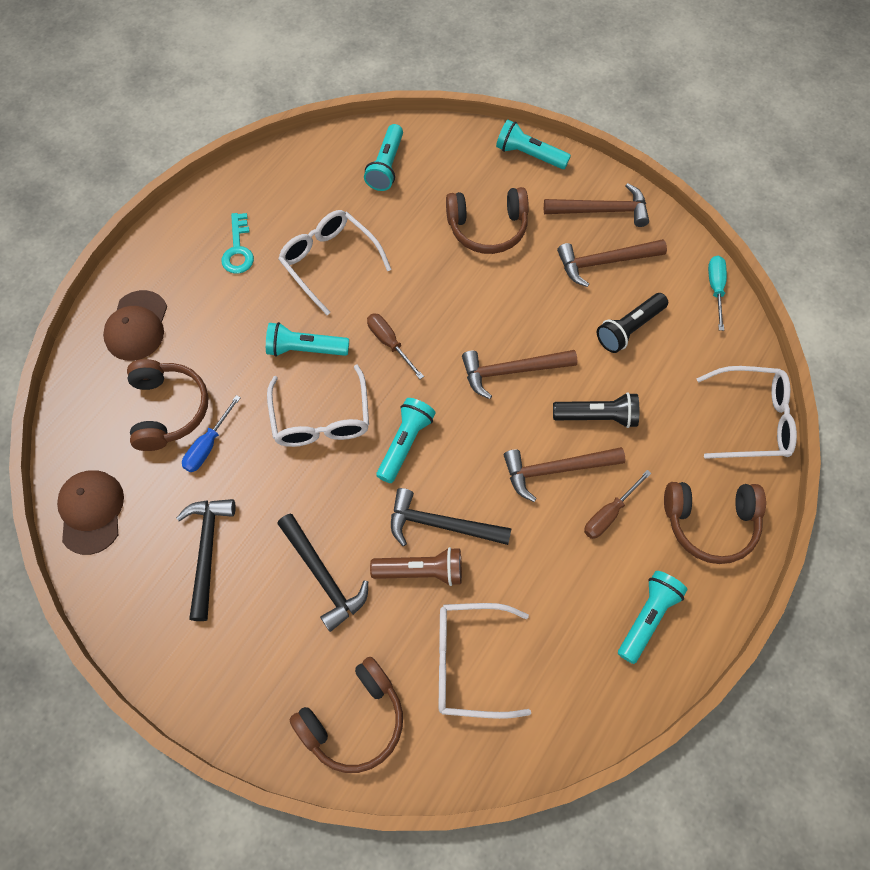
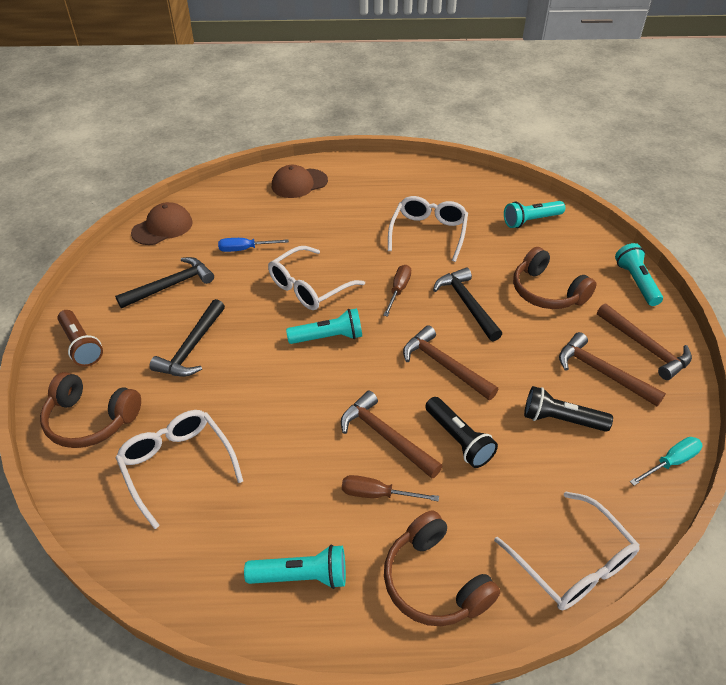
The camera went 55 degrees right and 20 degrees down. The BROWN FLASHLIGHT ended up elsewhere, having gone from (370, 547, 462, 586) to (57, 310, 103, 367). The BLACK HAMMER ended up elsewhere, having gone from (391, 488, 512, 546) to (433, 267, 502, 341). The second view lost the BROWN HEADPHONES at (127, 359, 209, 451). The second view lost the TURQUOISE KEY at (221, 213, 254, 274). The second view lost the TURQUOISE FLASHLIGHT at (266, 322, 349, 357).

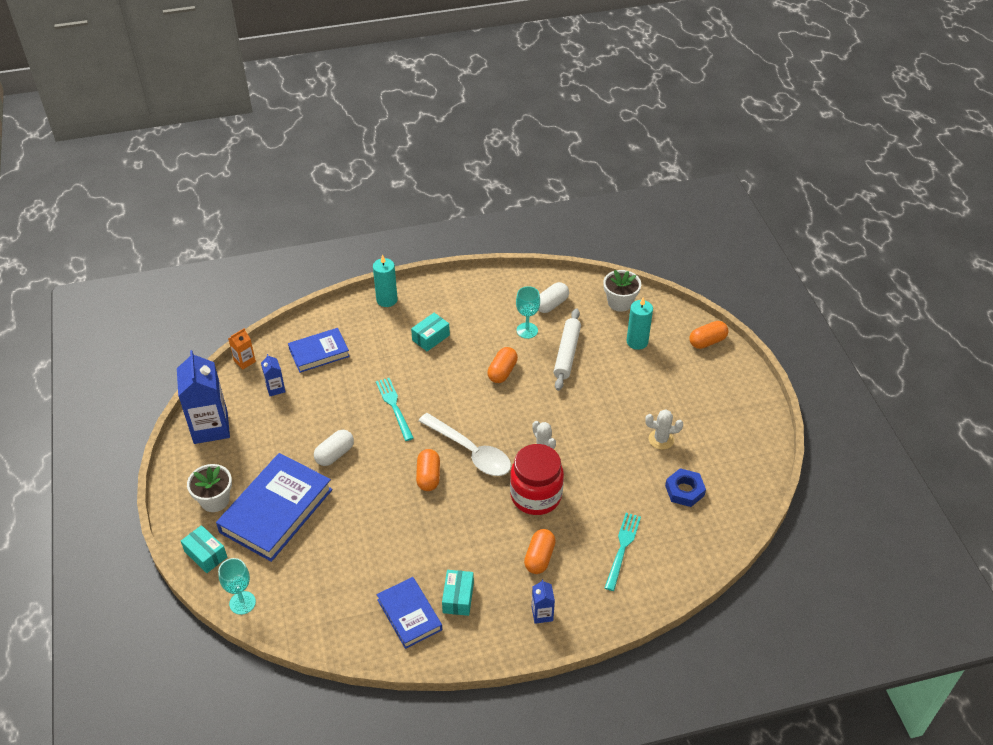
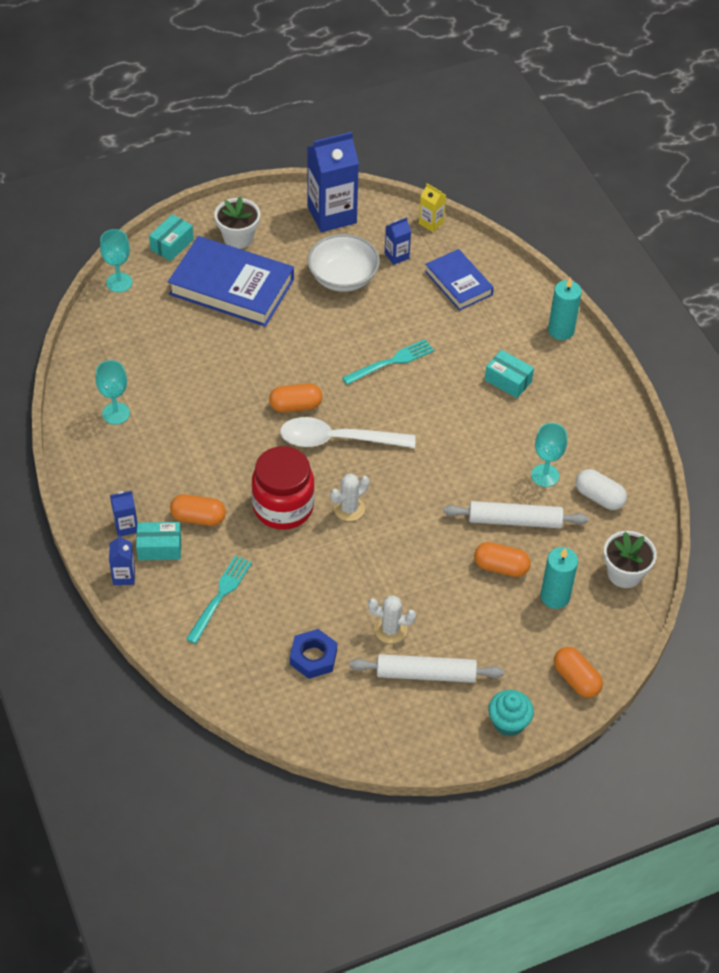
The camera went 80 degrees right and 5 degrees up. Where the BLUE BOOK stood at (377, 577, 442, 649), the TURQUOISE GOBLET came to stand at (95, 360, 130, 424). The second view gained the BLUE CARTON at (109, 535, 135, 585). The TURQUOISE BOX ended up elsewhere, having gone from (442, 570, 474, 616) to (136, 522, 181, 560). The TURQUOISE FORK at (605, 513, 641, 591) ended up facing another way, 75 degrees counterclockwise from before. The WHITE SPOON at (419, 413, 511, 476) ended up facing another way, 60 degrees clockwise from before. The second view gained the WHITE BOWL at (307, 234, 380, 292). The second view gained the WHITE ROLLING PIN at (349, 654, 504, 683). The WHITE CACTUS at (646, 409, 683, 450) ended up facing another way, 75 degrees counterclockwise from before. What was the ORANGE CARTON at (228, 328, 256, 369) turned into the YELLOW CARTON at (419, 183, 446, 232). The ORANGE CAPSULE ended up elsewhere, having gone from (487, 347, 518, 383) to (474, 542, 531, 577). The second view gained the TURQUOISE CUPCAKE at (488, 690, 534, 736). The second view lost the WHITE CAPSULE at (314, 430, 354, 466).

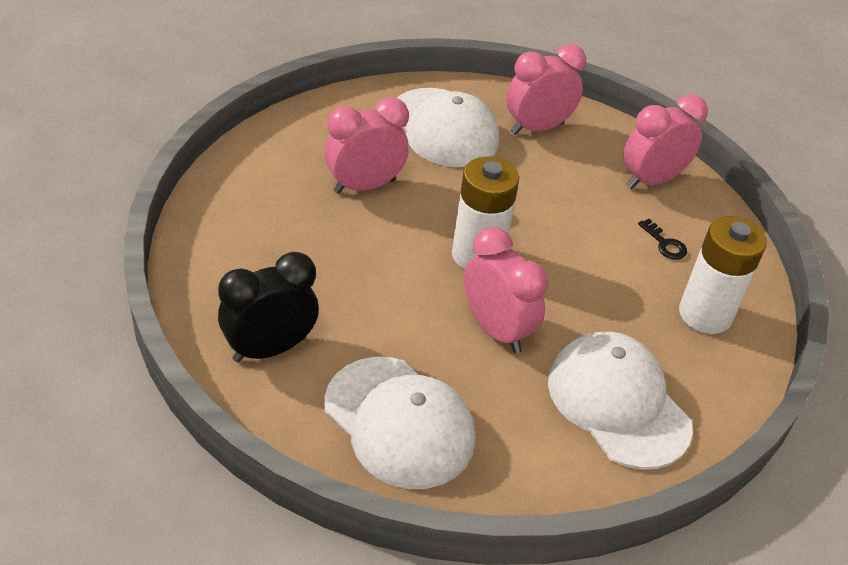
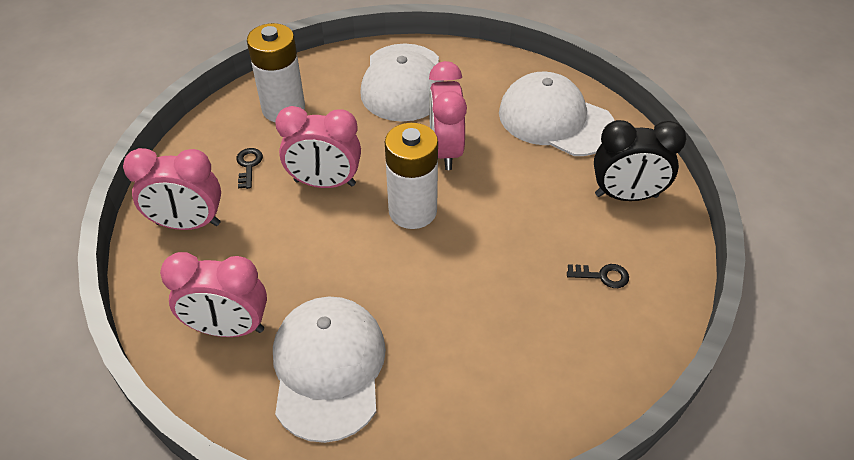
The camera went 145 degrees left and 5 degrees up. The PINK CLOCK ended up elsewhere, having gone from (325, 97, 409, 194) to (275, 106, 361, 188). The WHITE CAP at (324, 357, 476, 489) ended up facing another way, 45 degrees counterclockwise from before. The second view gained the BLACK KEY at (567, 264, 629, 288).

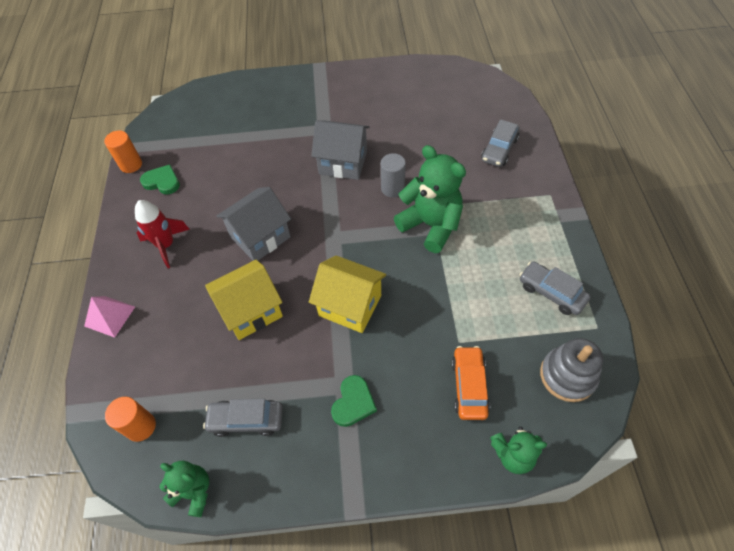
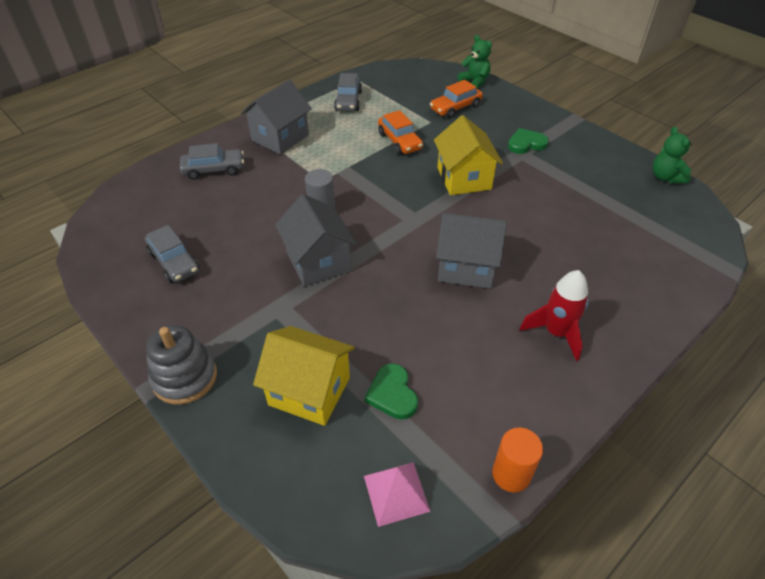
The camera went 130 degrees left and 10 degrees down. The GREY CAR ended up elsewhere, having gone from (203, 399, 283, 437) to (145, 225, 199, 282). The GREY STACKING TOY ended up elsewhere, having gone from (540, 338, 603, 402) to (146, 325, 217, 405). The second view gained the GREY HOUSE at (241, 80, 312, 155). The YELLOW HOUSE ended up elsewhere, having gone from (205, 260, 283, 340) to (253, 326, 355, 426). The PINK PYRAMID ended up elsewhere, having gone from (84, 296, 135, 338) to (364, 462, 431, 527). The GREEN HEART ended up elsewhere, having gone from (140, 165, 180, 194) to (365, 364, 418, 420). The second view gained the ORANGE CAR at (378, 110, 423, 154). The second view lost the ORANGE CYLINDER at (105, 397, 156, 442). The second view lost the GREEN TEDDY BEAR at (394, 145, 466, 253).

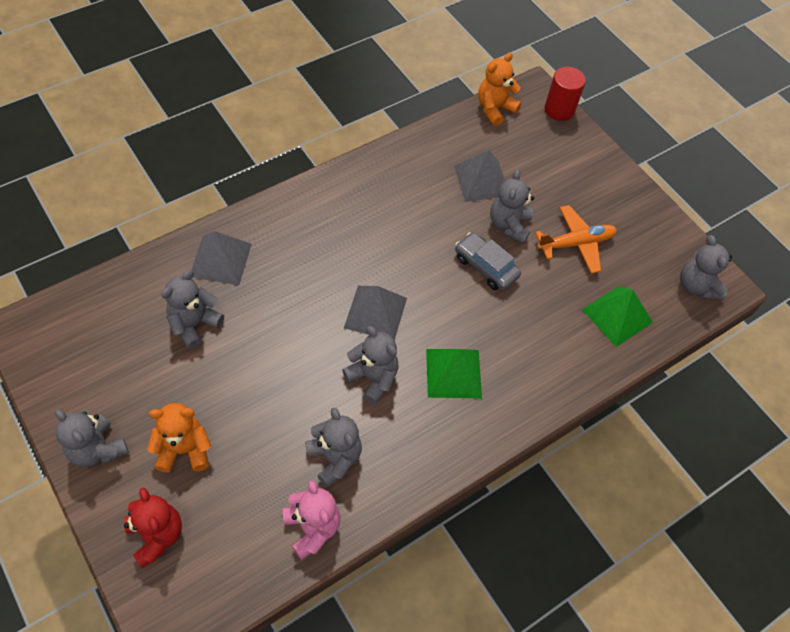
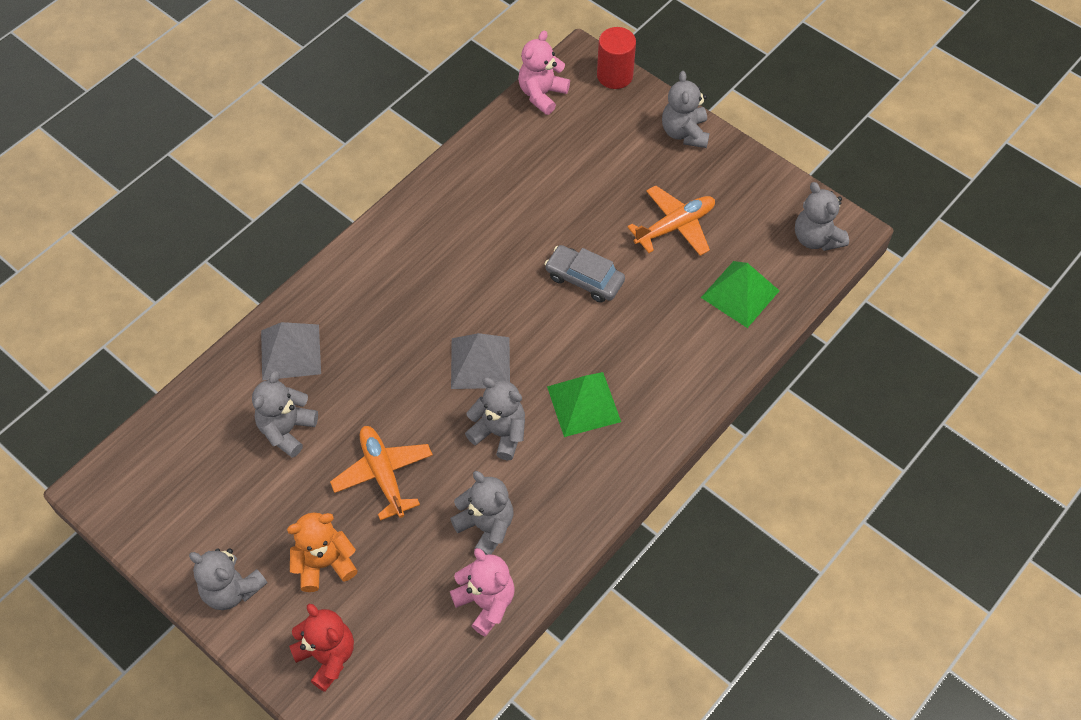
The camera went 10 degrees left and 0 degrees up. The second view gained the ORANGE PLANE at (330, 426, 433, 521). What was the ORANGE TEDDY BEAR at (478, 53, 521, 126) turned into the PINK TEDDY BEAR at (518, 30, 570, 115). The GREY TEDDY BEAR ended up elsewhere, having gone from (490, 169, 534, 244) to (662, 71, 710, 148). The second view lost the GREY PYRAMID at (454, 150, 505, 202).

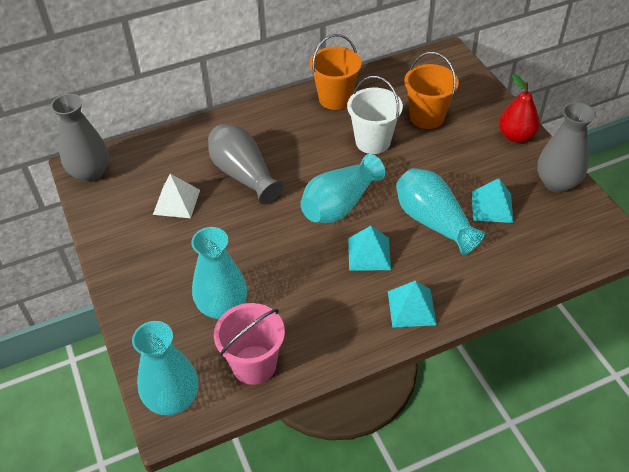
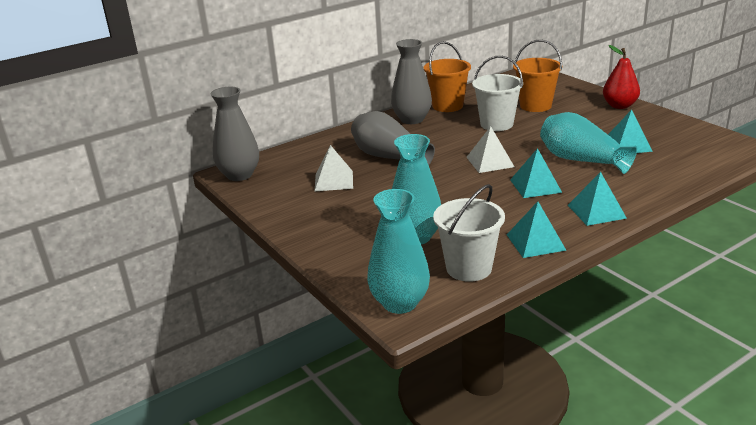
The camera went 10 degrees left and 20 degrees down. The GREY VASE ended up elsewhere, having gone from (537, 102, 596, 193) to (391, 39, 432, 124). What was the PINK BUCKET at (214, 303, 285, 385) turned into the WHITE BUCKET at (433, 184, 505, 282). Where the TURQUOISE VASE stood at (300, 154, 385, 223), the WHITE PYRAMID came to stand at (466, 126, 514, 173). The second view gained the TURQUOISE PYRAMID at (507, 201, 566, 258).

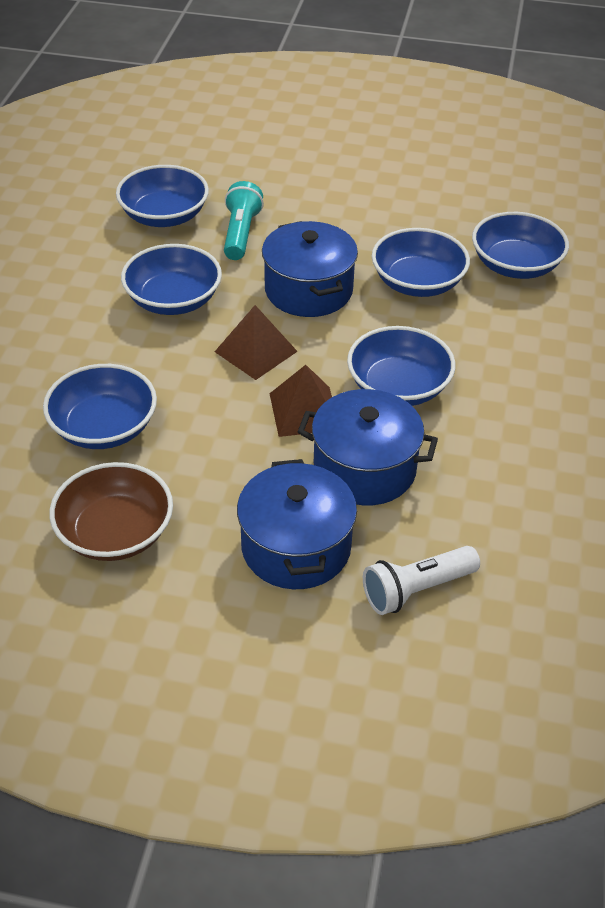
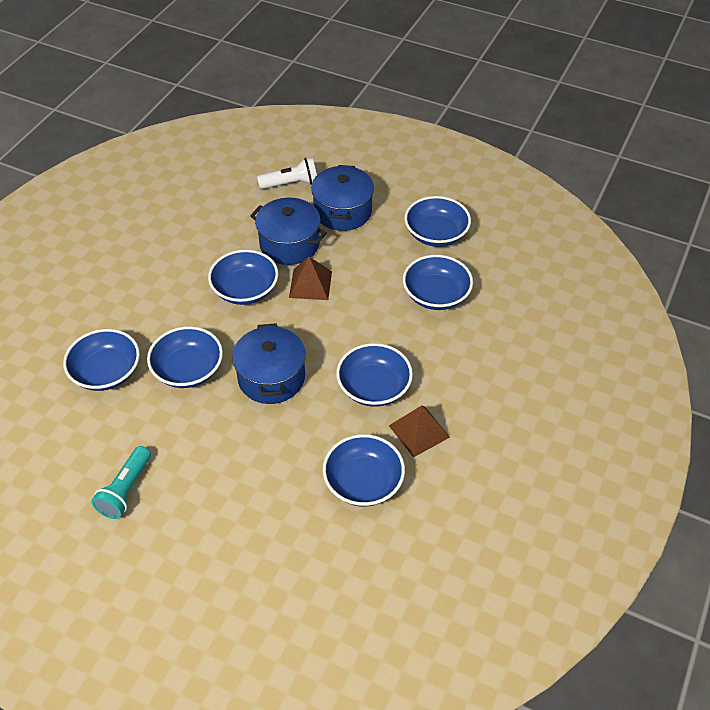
The camera went 165 degrees left and 5 degrees up. The TURQUOISE FLASHLIGHT ended up elsewhere, having gone from (224, 181, 264, 260) to (91, 446, 151, 519). The BROWN PYRAMID ended up elsewhere, having gone from (215, 305, 298, 380) to (389, 405, 450, 458). What was the BROWN BOWL at (49, 462, 173, 561) turned into the BLUE BOWL at (404, 196, 471, 247).

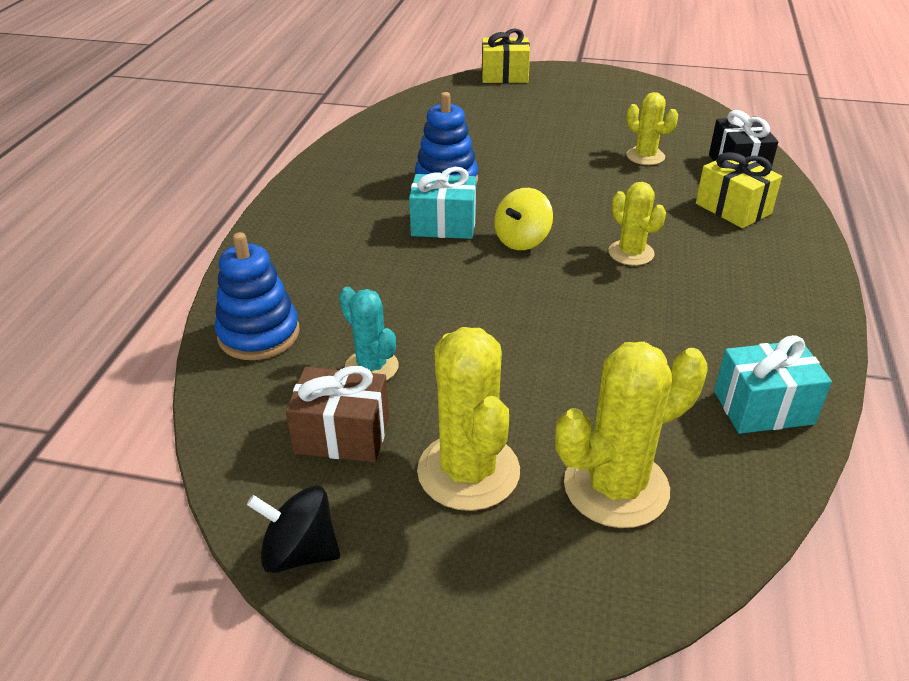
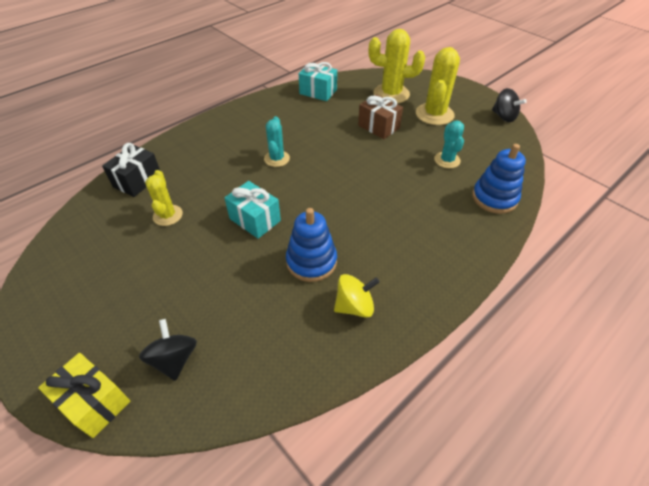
The camera went 145 degrees left and 10 degrees up. The second view gained the BLACK SPINNING TOP at (139, 319, 197, 381). The TURQUOISE GIFT ended up elsewhere, having gone from (409, 167, 476, 239) to (224, 181, 281, 239). What was the YELLOW CACTUS at (609, 182, 666, 266) turned into the TURQUOISE CACTUS at (264, 116, 290, 167). The YELLOW SPINNING TOP ended up elsewhere, having gone from (494, 188, 553, 250) to (334, 274, 380, 318). The BROWN GIFT ended up elsewhere, having gone from (286, 366, 389, 463) to (358, 94, 403, 139). The second view lost the YELLOW GIFT at (696, 152, 782, 228).

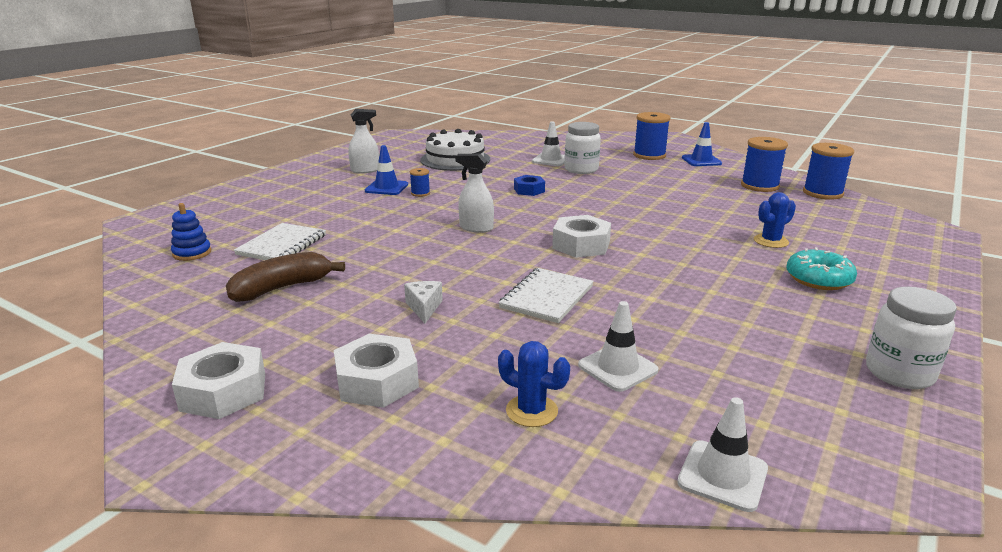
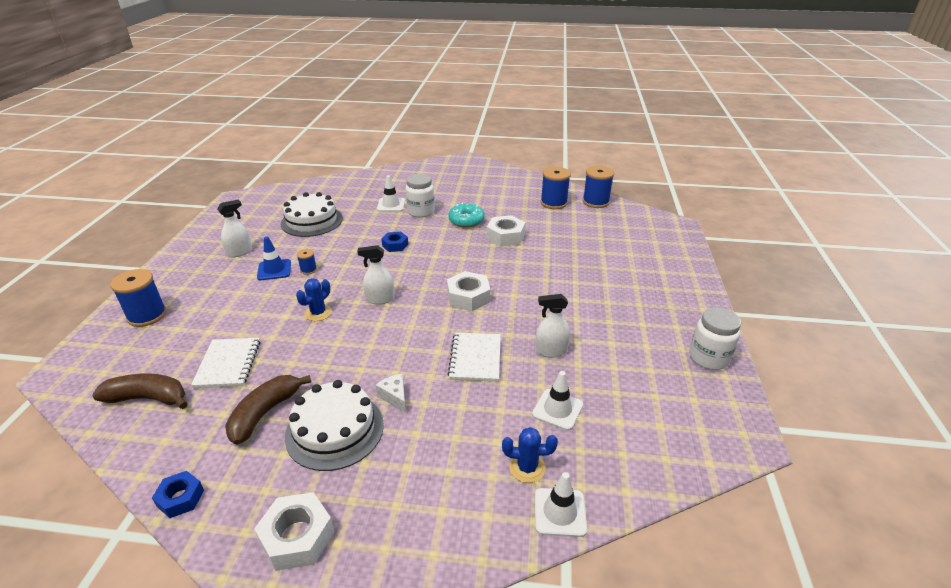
The camera went 25 degrees left and 10 degrees up. Where the BLUE STACKING TOY stood at (171, 203, 211, 261), the BROWN BANANA came to stand at (92, 373, 188, 409). The BLUE SPOOL ended up elsewhere, having gone from (633, 112, 670, 160) to (110, 269, 167, 327). The second view gained the BLUE NUT at (152, 471, 204, 518). The second view gained the WHITE CAKE at (285, 380, 384, 471). The BLUE CACTUS ended up elsewhere, having gone from (754, 192, 796, 248) to (296, 278, 332, 321). The TURQUOISE DONUT ended up elsewhere, having gone from (786, 247, 857, 290) to (448, 203, 485, 228). The WHITE NUT ended up elsewhere, having gone from (334, 334, 419, 408) to (486, 215, 526, 247). The WHITE TRAFFIC CONE ended up elsewhere, having gone from (677, 397, 768, 512) to (534, 472, 587, 537). The second view gained the WHITE SPRAY BOTTLE at (535, 294, 570, 357). The second view lost the BLUE TRAFFIC CONE at (682, 122, 722, 166).

